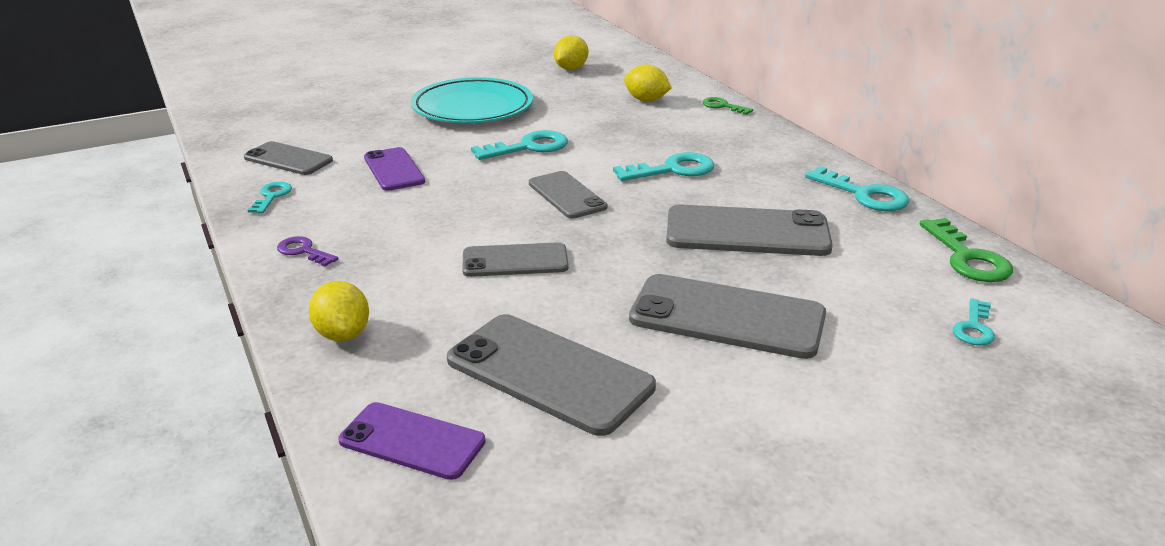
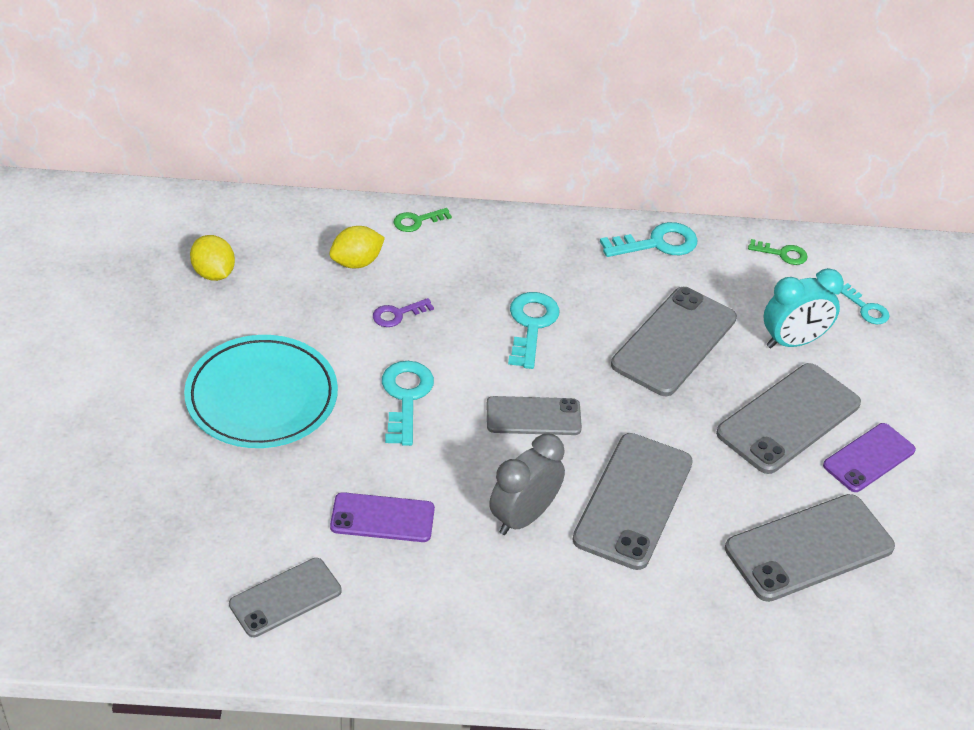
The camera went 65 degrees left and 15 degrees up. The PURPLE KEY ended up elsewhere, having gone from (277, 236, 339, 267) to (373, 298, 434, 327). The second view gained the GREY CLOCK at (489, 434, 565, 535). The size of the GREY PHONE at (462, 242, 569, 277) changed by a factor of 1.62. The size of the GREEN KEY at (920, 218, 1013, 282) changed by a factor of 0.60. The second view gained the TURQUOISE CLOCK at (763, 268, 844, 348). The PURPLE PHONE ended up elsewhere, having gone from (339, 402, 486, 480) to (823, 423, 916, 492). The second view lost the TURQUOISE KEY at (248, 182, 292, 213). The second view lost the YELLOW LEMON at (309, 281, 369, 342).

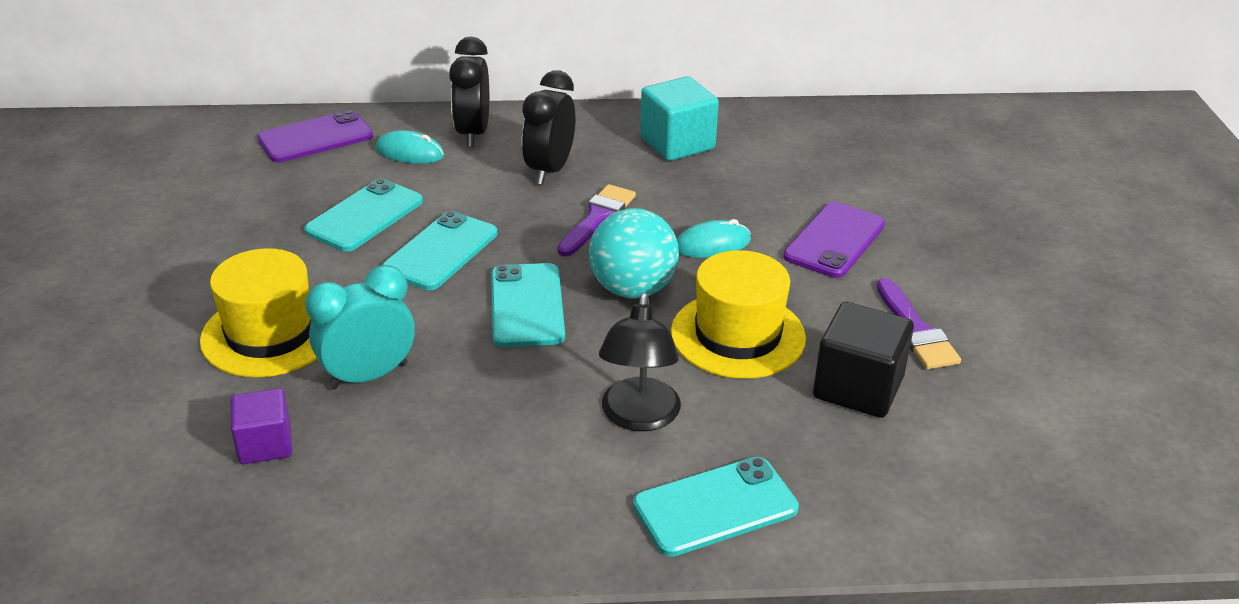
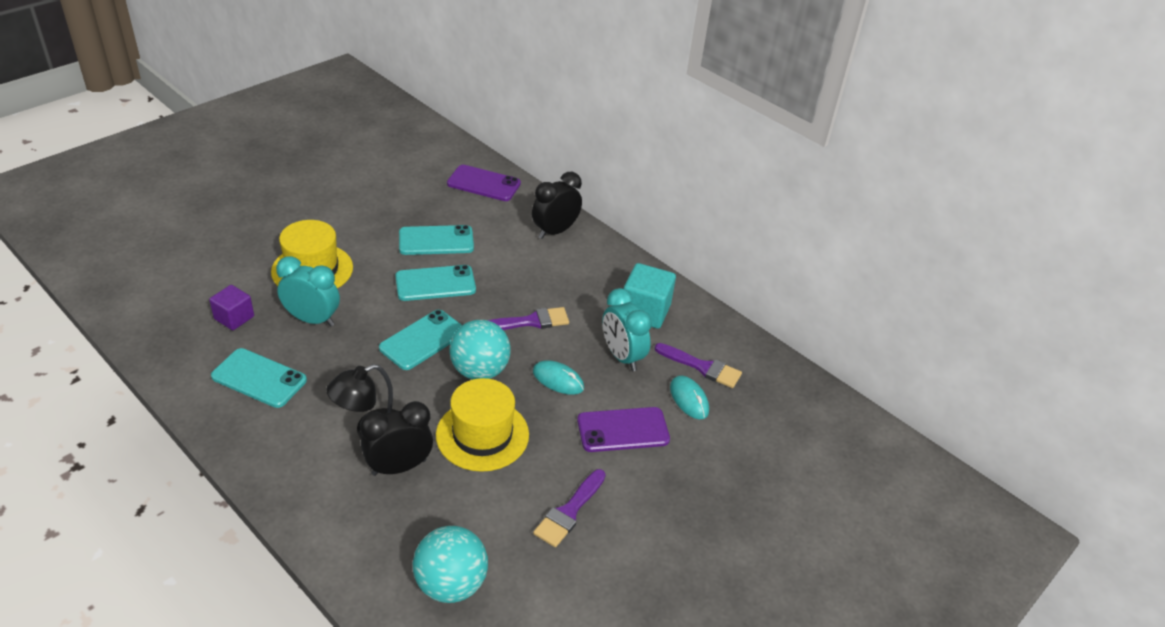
The camera went 45 degrees right and 5 degrees up. The TURQUOISE PHONE ended up elsewhere, having gone from (633, 457, 799, 557) to (211, 348, 307, 408). The BLACK CLOCK ended up elsewhere, having gone from (522, 70, 576, 185) to (360, 401, 433, 476). The second view gained the TURQUOISE BALL at (413, 526, 488, 603). The second view gained the TURQUOISE CLOCK at (602, 288, 652, 371). The second view gained the PURPLE BRUSH at (655, 343, 742, 388). The TURQUOISE MOUSE ended up elsewhere, having gone from (375, 130, 444, 164) to (670, 376, 709, 419). The second view lost the BLACK CUBE at (813, 302, 914, 418).

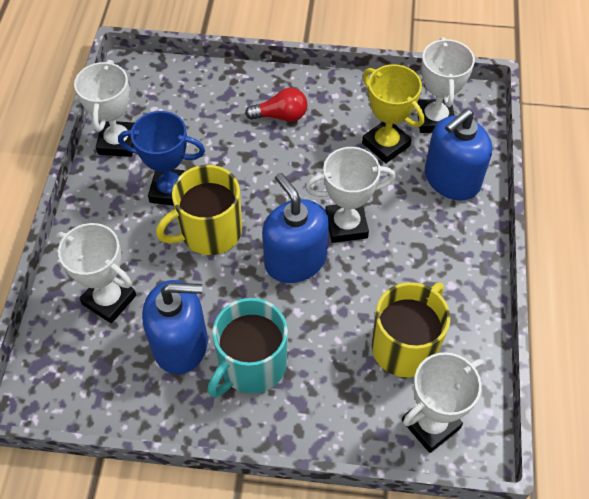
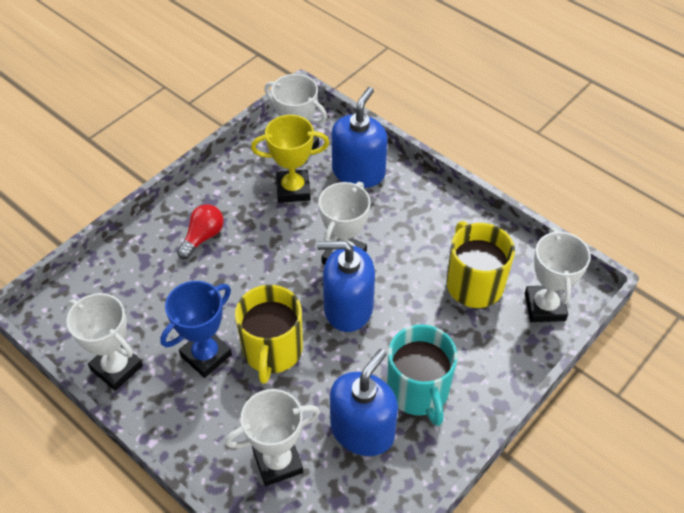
The camera went 55 degrees left and 5 degrees down. The BLUE SOAP DISPENSER at (425, 109, 492, 201) ended up facing another way, 150 degrees counterclockwise from before.

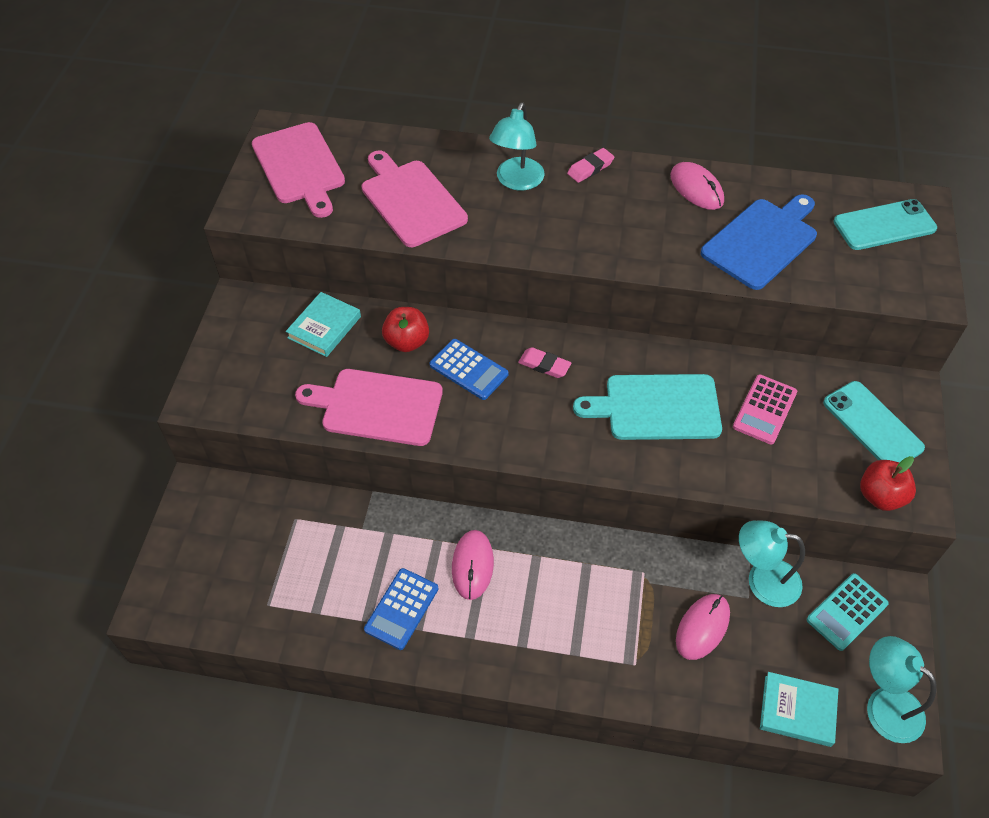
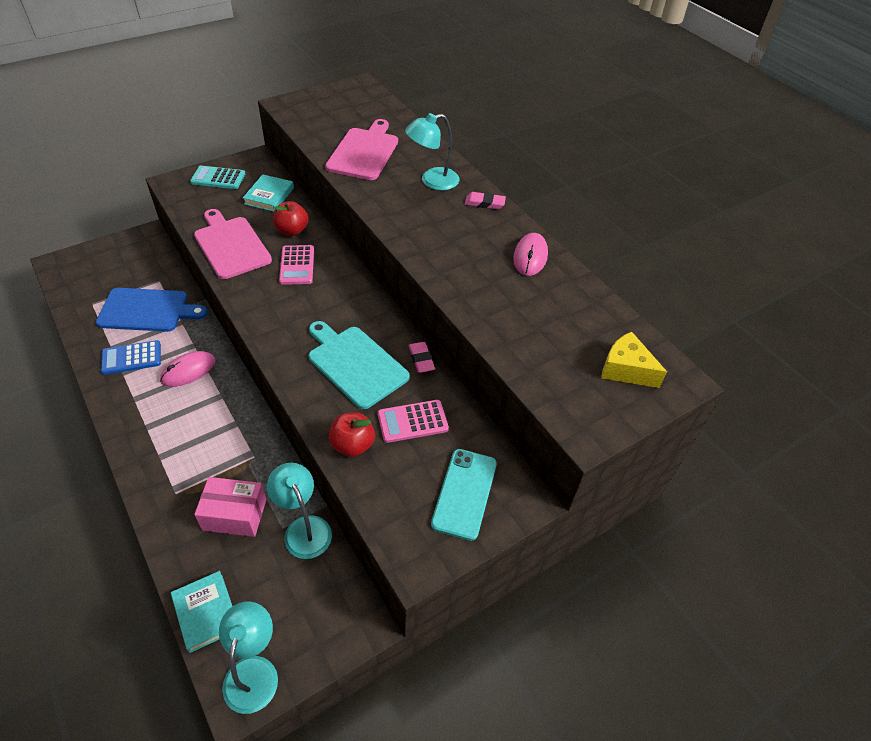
The camera went 45 degrees right and 5 degrees down. The BLUE CUTTING BOARD ended up elsewhere, having gone from (701, 194, 817, 290) to (96, 288, 208, 332). The TURQUOISE CALCULATOR ended up elsewhere, having gone from (807, 573, 889, 651) to (190, 166, 245, 189). Where the PINK MOUSE stood at (676, 594, 730, 660), the PINK BOX came to stand at (194, 477, 266, 537). The TURQUOISE BOOK at (286, 292, 361, 357) ended up facing another way, 60 degrees counterclockwise from before. What was the BLUE CALCULATOR at (430, 339, 509, 400) turned into the PINK CALCULATOR at (279, 245, 314, 285). The RED APPLE ended up elsewhere, having gone from (860, 456, 916, 511) to (329, 412, 375, 457). The PINK ERASER ended up elsewhere, having gone from (518, 347, 571, 378) to (408, 342, 435, 373). Where the TURQUOISE PHONE stood at (833, 199, 937, 250), the YELLOW CHEESE came to stand at (601, 332, 667, 388). The second view lost the PINK CUTTING BOARD at (252, 122, 345, 218).

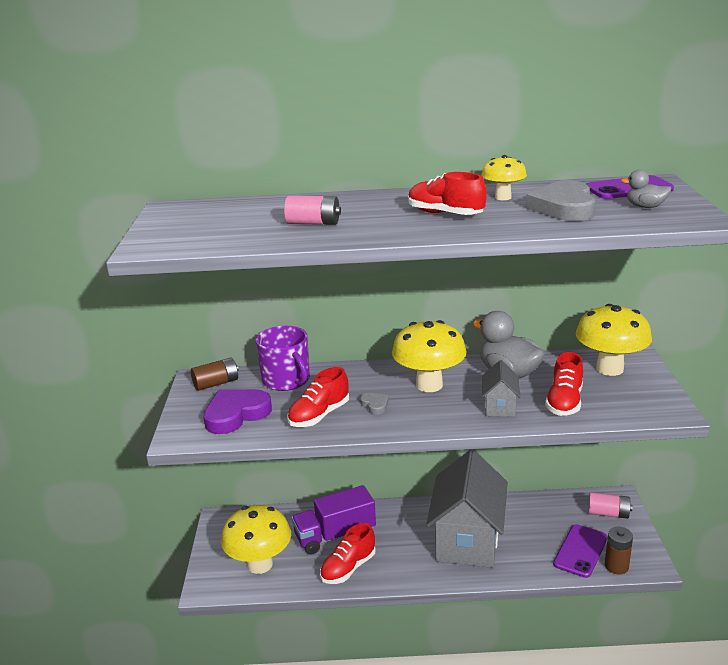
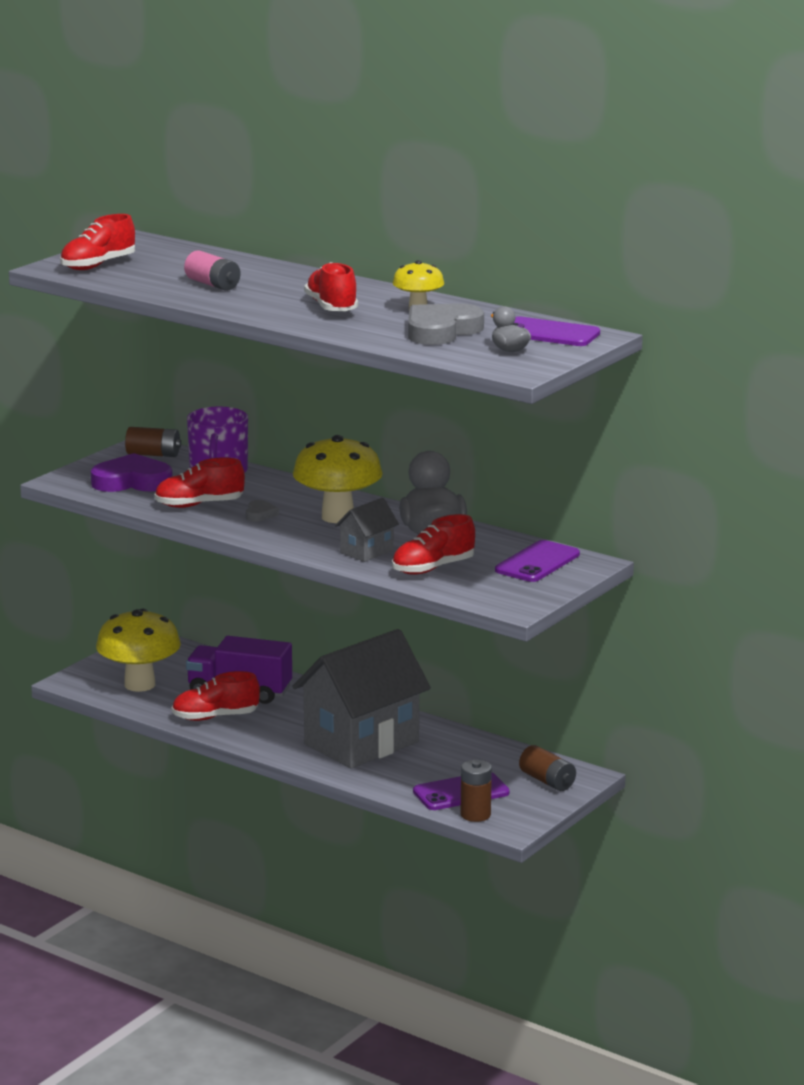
The camera went 35 degrees right and 5 degrees down. The second view gained the RED SHOE at (60, 214, 135, 270). Where the YELLOW MUSHROOM stood at (576, 304, 652, 376), the PURPLE PHONE came to stand at (495, 540, 580, 582). What was the PINK BATTERY at (588, 492, 633, 519) turned into the BROWN BATTERY at (519, 745, 576, 791).

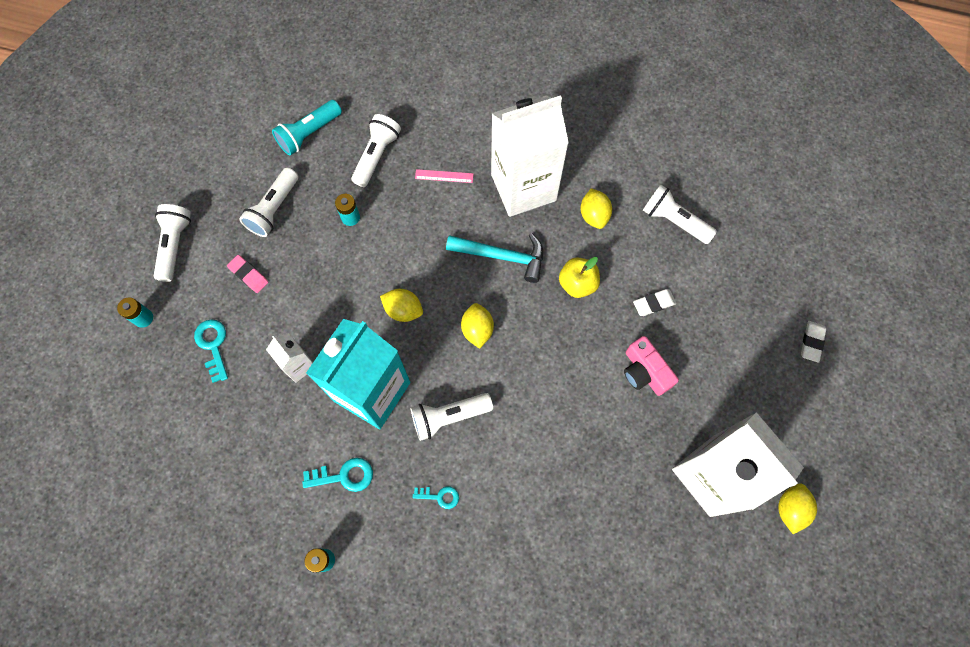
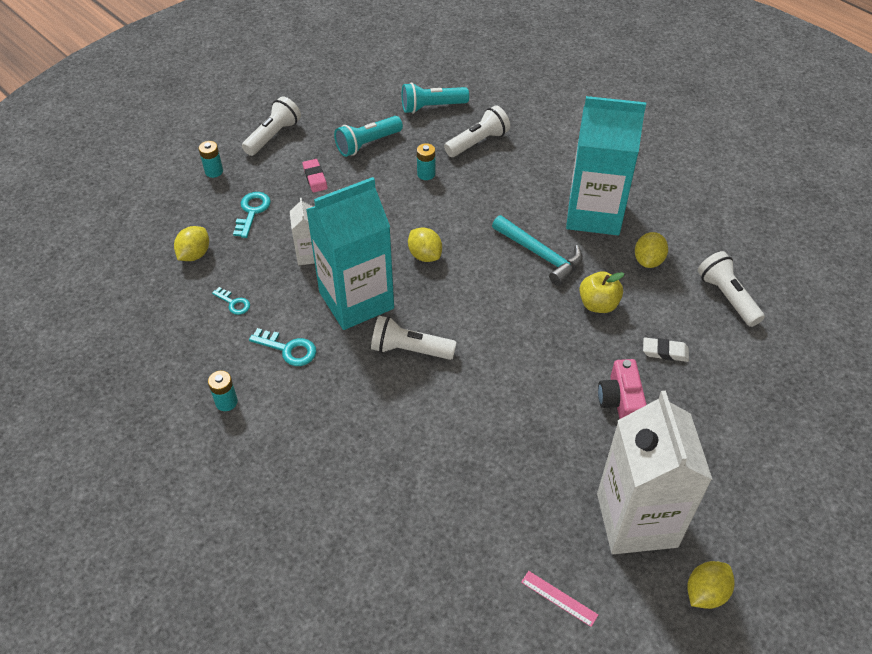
The camera went 30 degrees right and 20 degrees down. The YELLOW LEMON ended up elsewhere, having gone from (461, 303, 494, 349) to (174, 226, 209, 261). The TURQUOISE KEY ended up elsewhere, having gone from (413, 486, 459, 509) to (212, 287, 250, 315). What was the WHITE FLASHLIGHT at (239, 168, 298, 237) turned into the TURQUOISE FLASHLIGHT at (334, 116, 403, 157). The PINK RULER ended up elsewhere, having gone from (415, 169, 473, 183) to (521, 571, 598, 627). What was the WHITE CARTON at (491, 95, 569, 217) turned into the TURQUOISE CARTON at (566, 96, 646, 235). The second view lost the WHITE ERASER at (801, 321, 826, 363).

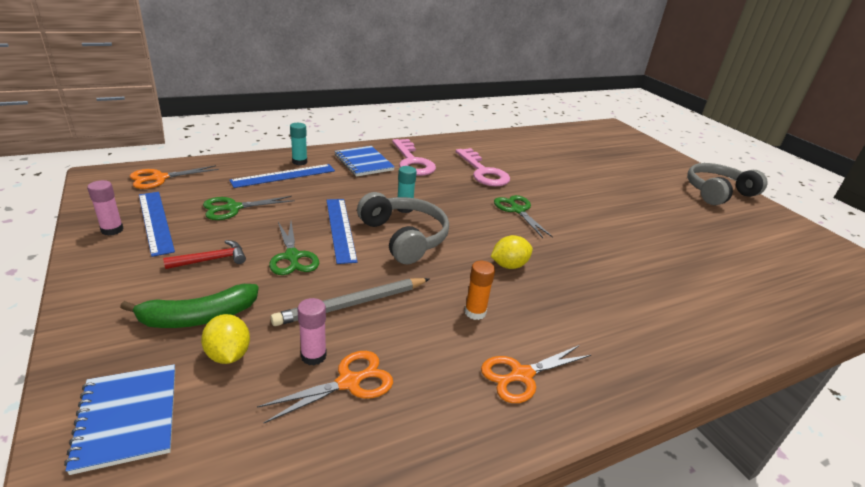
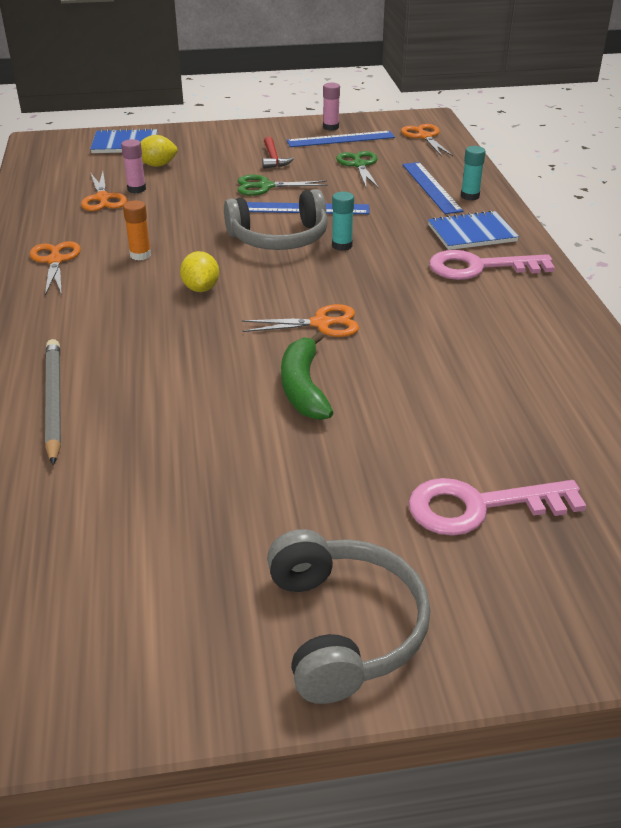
The camera went 110 degrees right and 5 degrees up. The GREY PENCIL ended up elsewhere, having gone from (270, 278, 430, 326) to (45, 339, 61, 465). What was the GREEN SCISSORS at (494, 195, 553, 238) turned into the ORANGE SCISSORS at (242, 304, 359, 337). The GREEN BANANA ended up elsewhere, having gone from (120, 284, 259, 328) to (281, 331, 334, 420). The PINK KEY ended up elsewhere, having gone from (456, 148, 510, 186) to (408, 478, 587, 536).

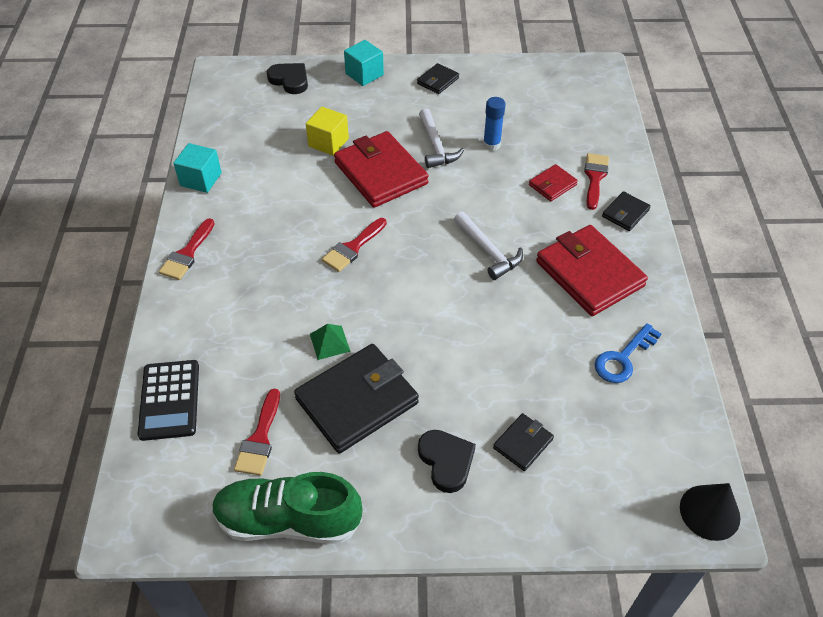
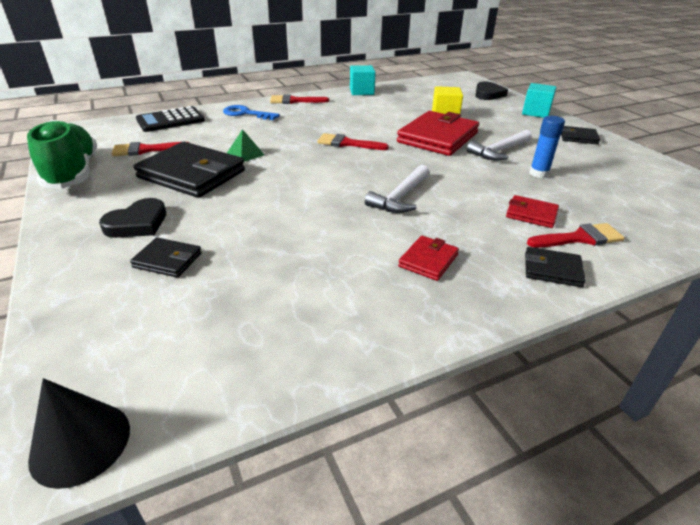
The camera went 65 degrees right and 15 degrees down. The BLUE KEY ended up elsewhere, having gone from (595, 323, 661, 383) to (223, 105, 280, 120). The size of the RED WALLET at (536, 225, 648, 316) changed by a factor of 0.48.

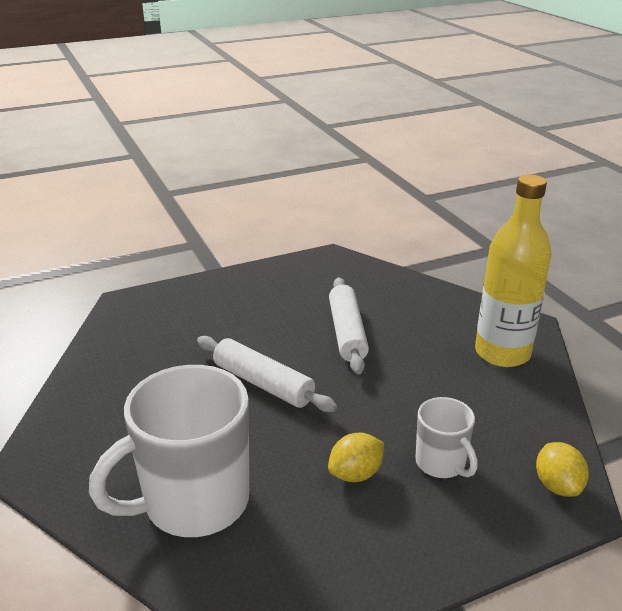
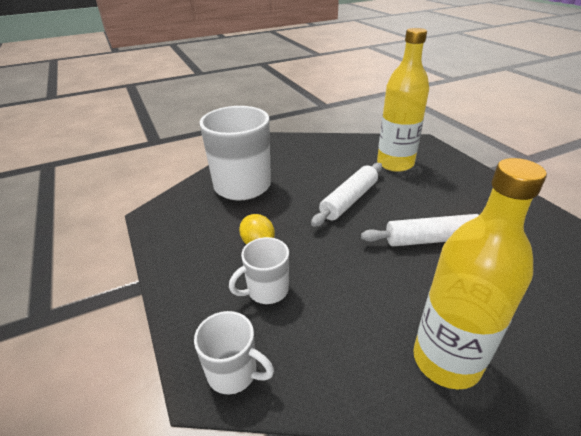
The camera went 90 degrees right and 5 degrees up. Where the YELLOW LEMON stood at (536, 442, 589, 497), the WHITE MUG came to stand at (194, 311, 274, 395). The second view gained the YELLOW BOTTLE at (377, 28, 429, 172).

